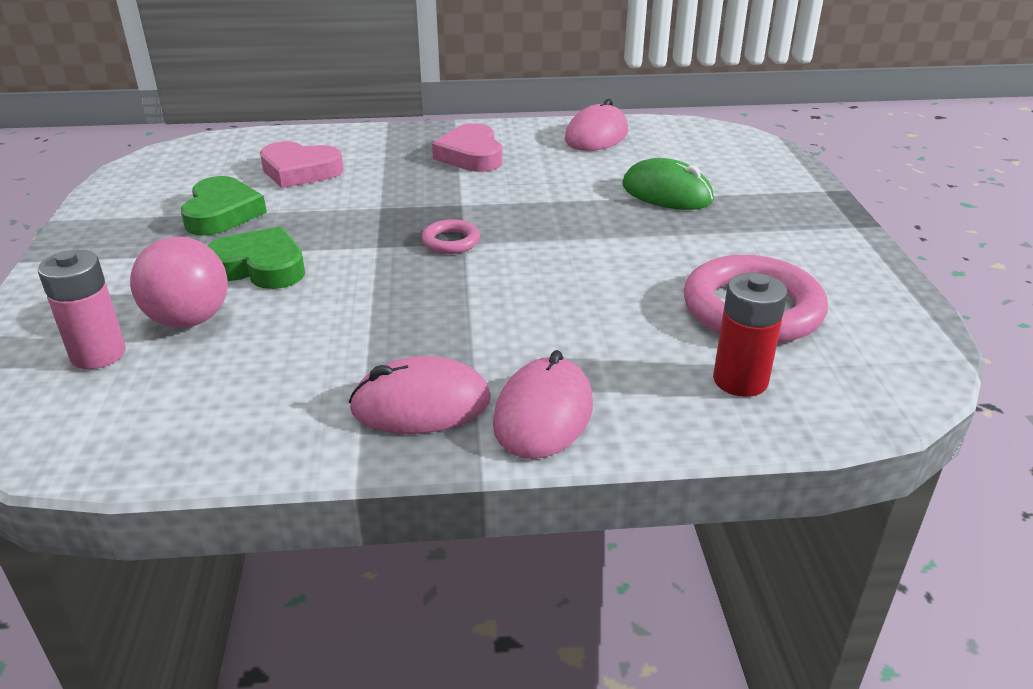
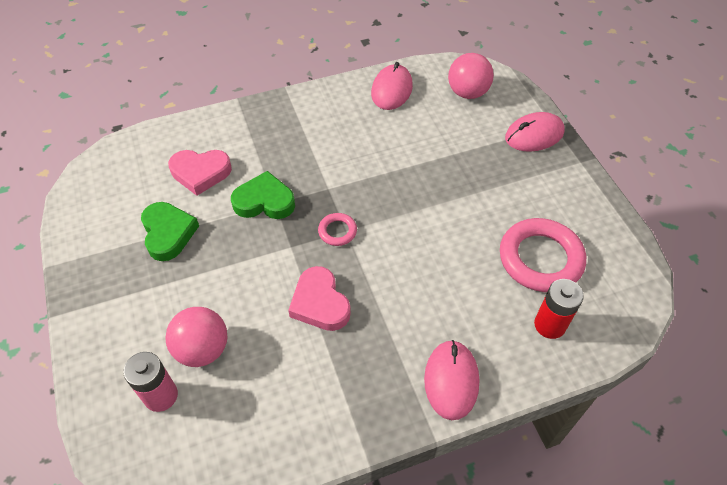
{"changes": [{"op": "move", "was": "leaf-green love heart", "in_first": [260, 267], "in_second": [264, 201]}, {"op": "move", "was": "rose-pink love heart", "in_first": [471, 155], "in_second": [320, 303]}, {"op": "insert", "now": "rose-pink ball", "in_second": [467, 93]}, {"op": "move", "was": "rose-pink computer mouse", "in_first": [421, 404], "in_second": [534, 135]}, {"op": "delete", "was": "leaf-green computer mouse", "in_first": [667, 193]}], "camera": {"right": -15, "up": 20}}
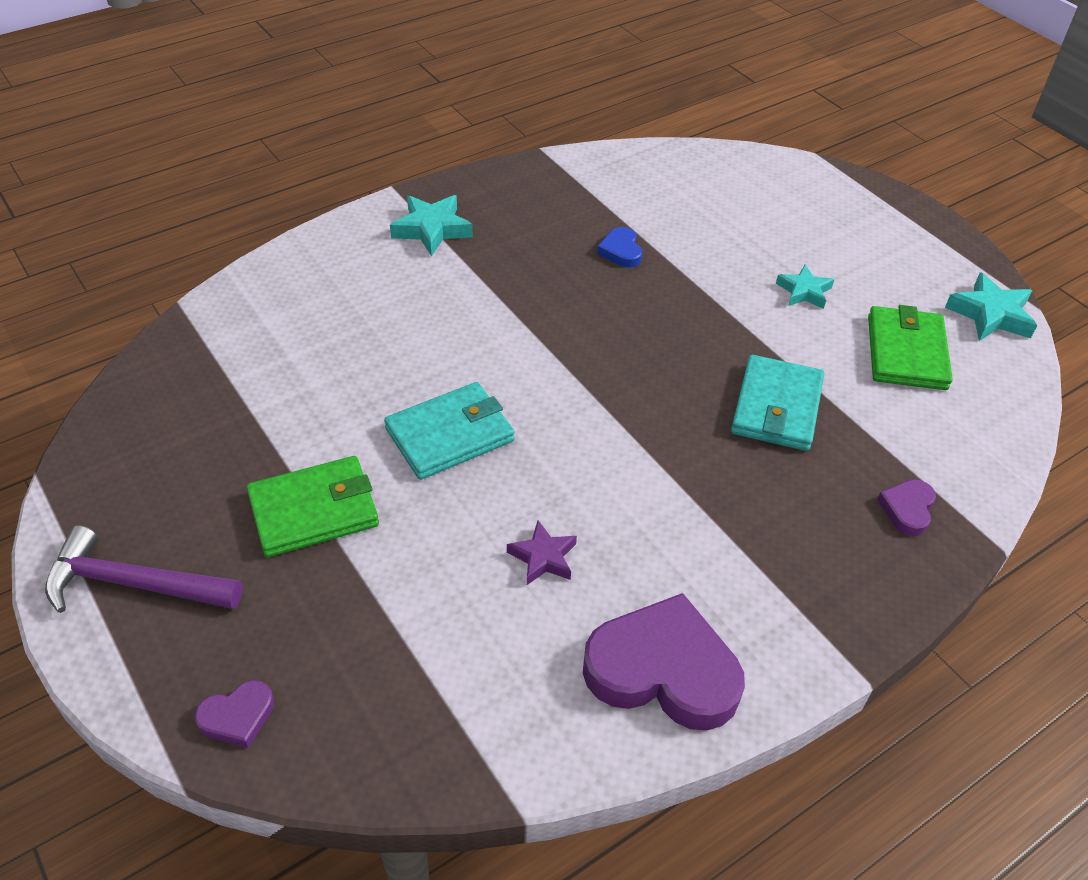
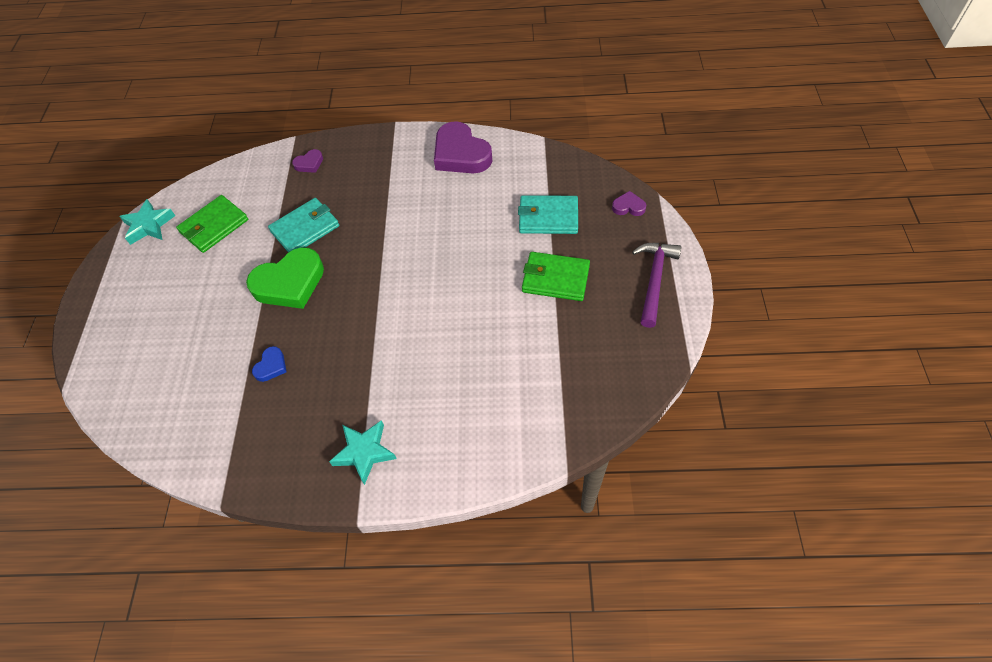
{"changes": [{"op": "insert", "now": "leaf-green love heart", "in_second": [290, 283]}, {"op": "move", "was": "teal card wallet", "in_first": [450, 434], "in_second": [548, 217]}, {"op": "rotate", "was": "purple carpenter's hammer", "in_first": [134, 584], "in_second": [654, 280], "clockwise": -120}, {"op": "delete", "was": "purple five-pointed star", "in_first": [543, 557]}, {"op": "delete", "was": "teal five-pointed star", "in_first": [804, 291]}], "camera": {"right": -140, "up": 10}}
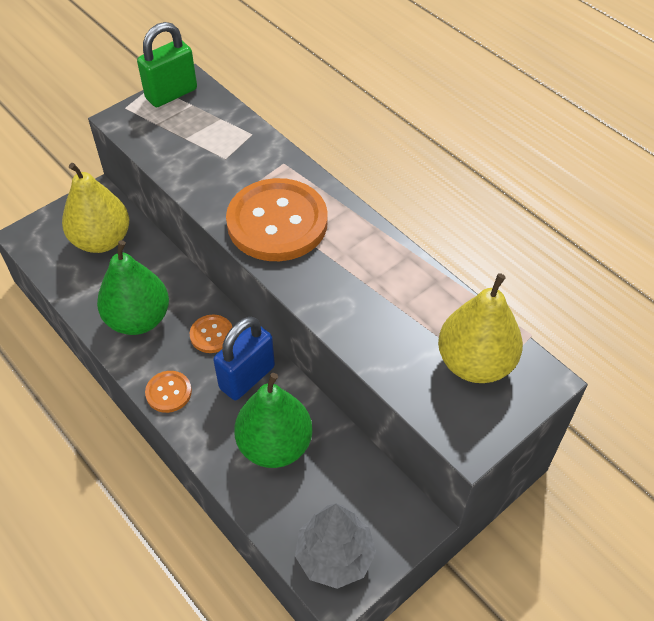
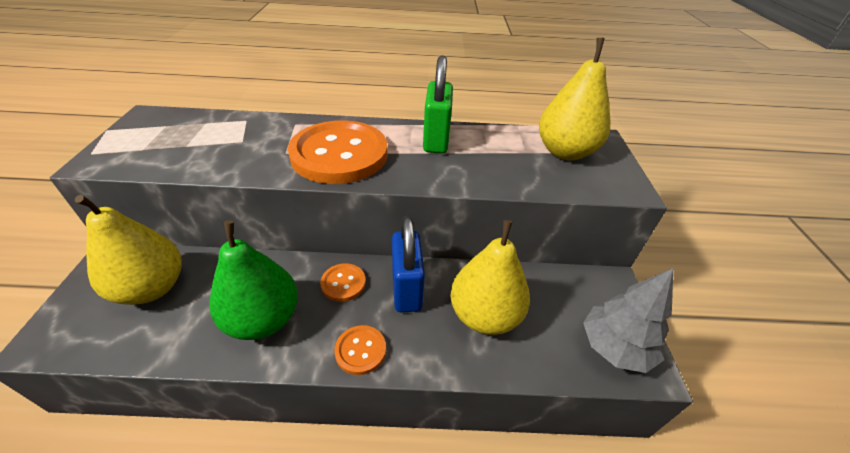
{"changes": [{"op": "move", "was": "leaf-green padlock", "in_first": [171, 94], "in_second": [436, 140]}, {"op": "recolor", "was": "leaf-green pear", "now": "golden pear", "in_first": [275, 445], "in_second": [484, 315]}], "camera": {"right": -50, "up": -10}}
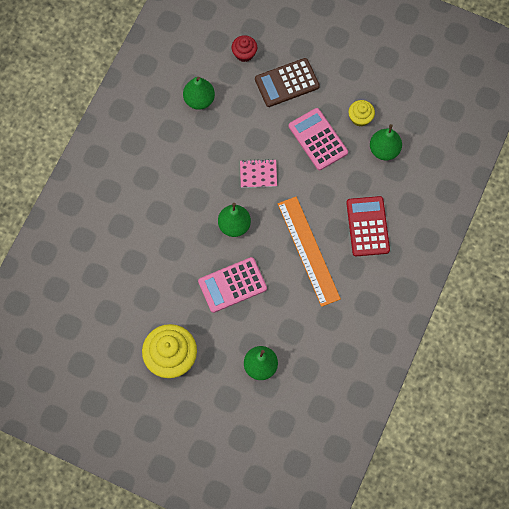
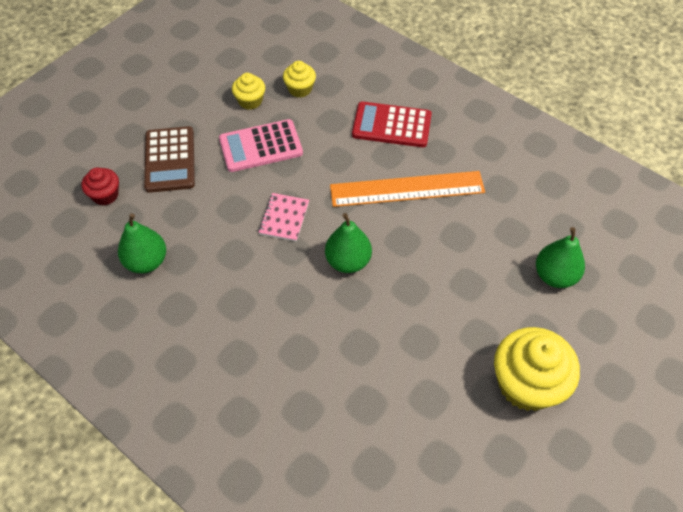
{"changes": [{"op": "replace", "was": "leaf-green pear", "now": "golden muffin", "in_first": [384, 150], "in_second": [300, 89]}, {"op": "delete", "was": "rose-pink pocket calculator", "in_first": [232, 285]}], "camera": {"right": -75, "up": -15}}
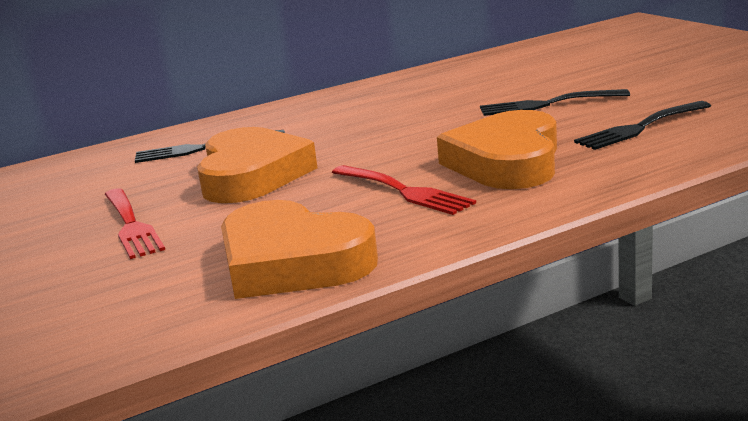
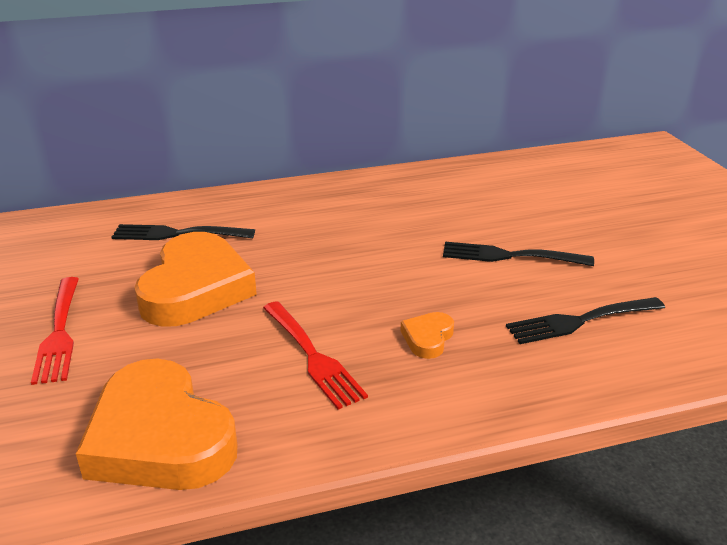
{"changes": [{"op": "resize", "was": "orange love heart", "in_first": [506, 162], "in_second": [428, 338], "ratio": 0.43}], "camera": {"right": 10, "up": 10}}
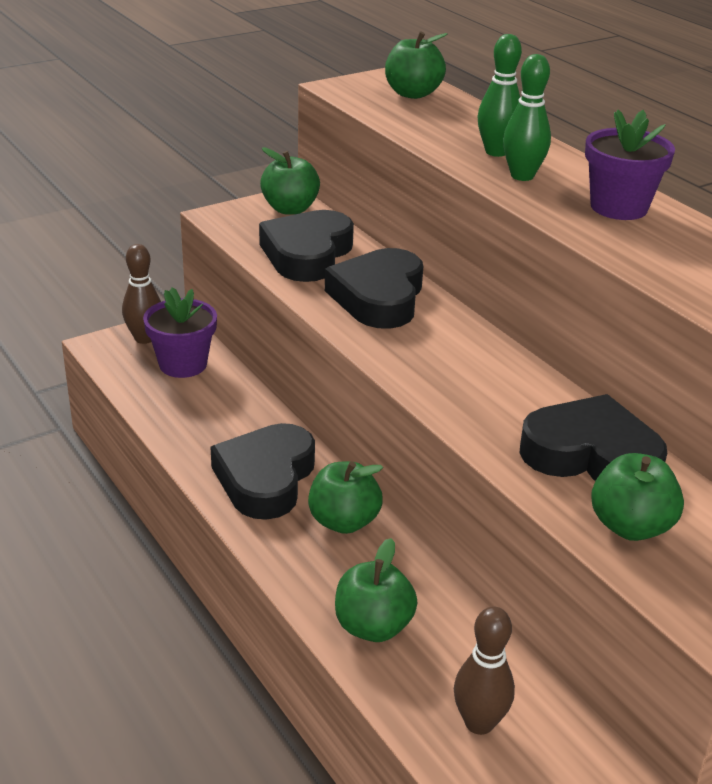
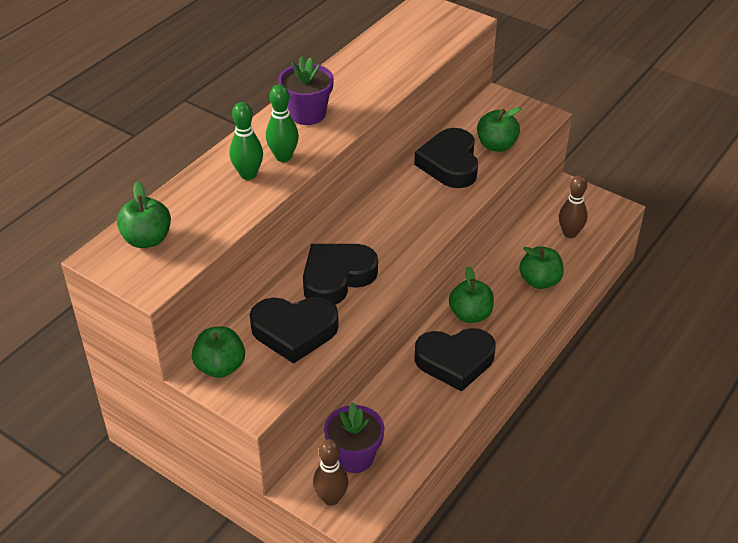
{"changes": [{"op": "rotate", "was": "jet-black love heart", "in_first": [379, 297], "in_second": [337, 277], "clockwise": 150}], "camera": {"right": -110, "up": 10}}
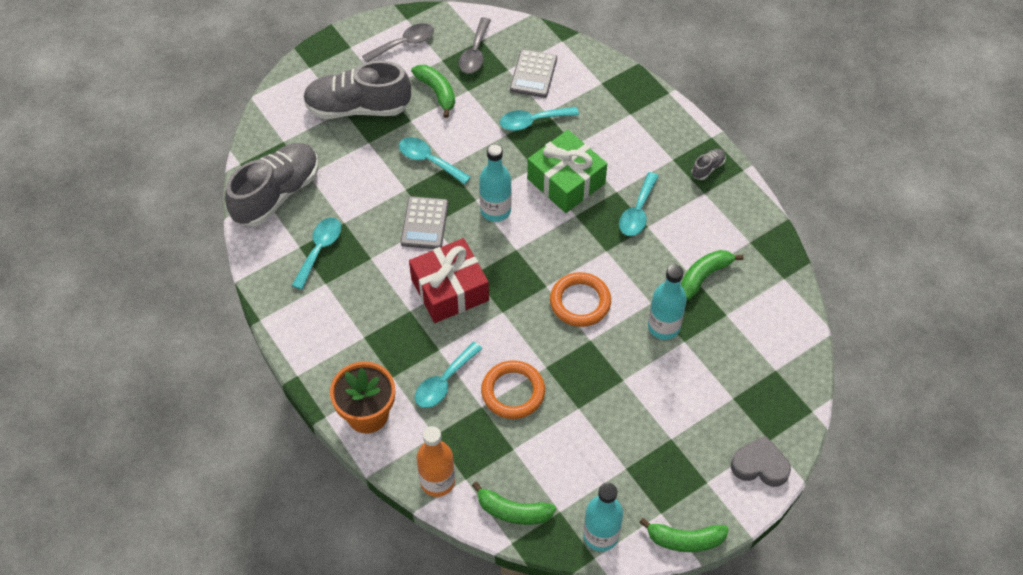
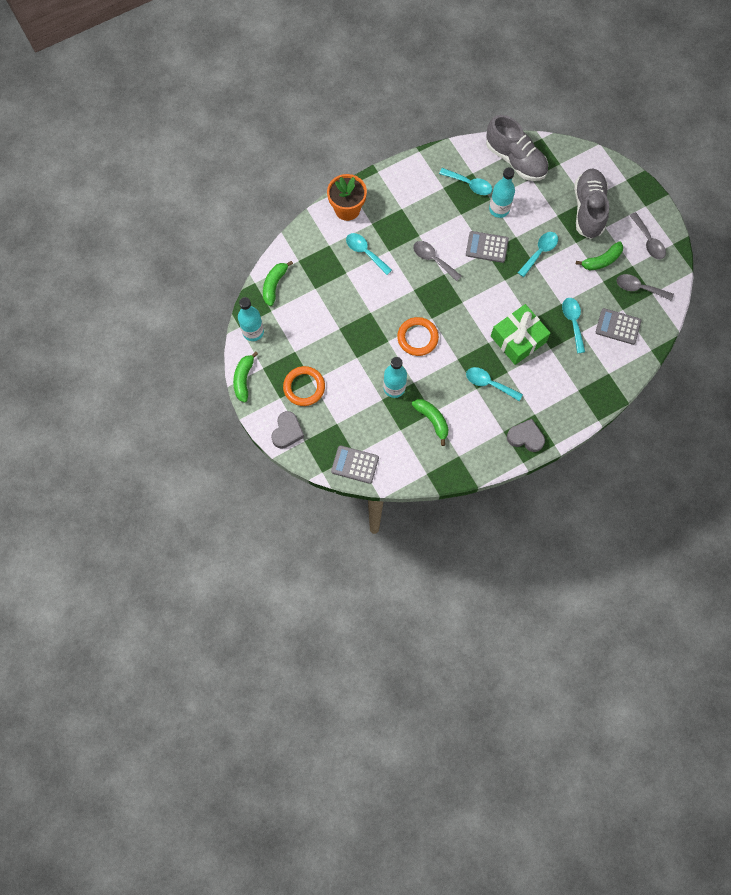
{"changes": [{"op": "move", "was": "orange ring", "in_first": [513, 392], "in_second": [304, 387]}, {"op": "insert", "now": "grey pocket calculator", "in_second": [355, 464]}, {"op": "replace", "was": "red present", "now": "grey teaspoon", "in_first": [450, 290], "in_second": [433, 259]}, {"op": "move", "was": "teal bottle", "in_first": [495, 210], "in_second": [499, 209]}, {"op": "replace", "was": "grey lace-up shoe", "now": "grey love heart", "in_first": [707, 168], "in_second": [525, 437]}, {"op": "delete", "was": "orange bottle", "in_first": [437, 481]}], "camera": {"right": 95, "up": 15}}
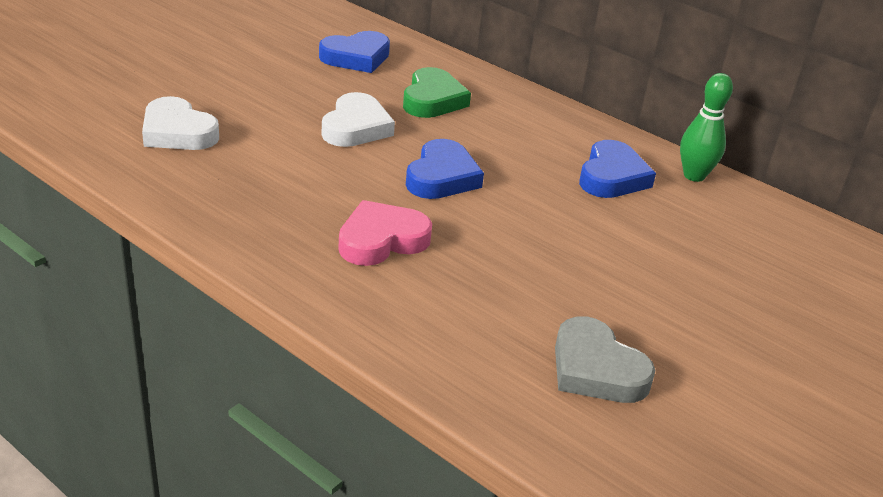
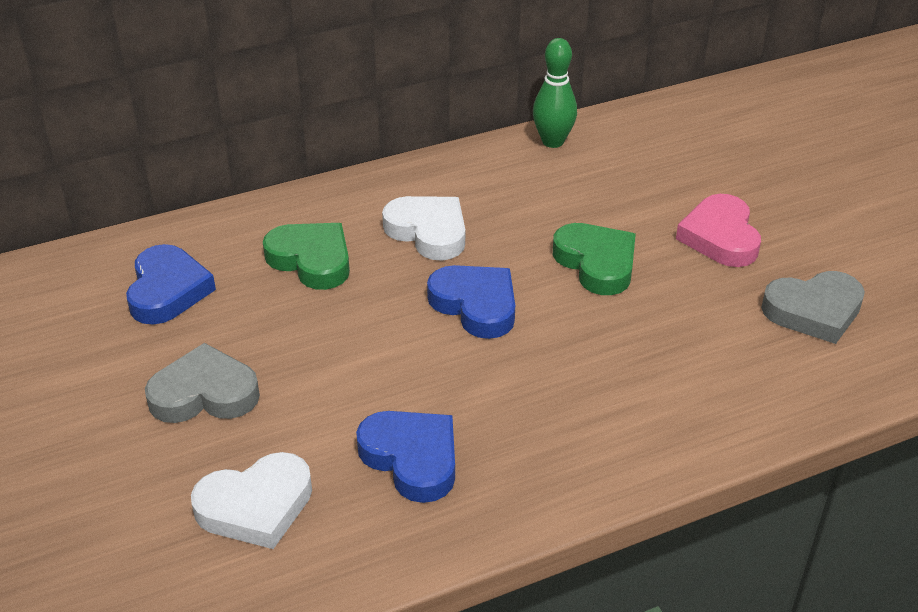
{"changes": [{"op": "insert", "now": "grey love heart", "in_second": [204, 393]}, {"op": "move", "was": "blue love heart", "in_first": [612, 177], "in_second": [412, 458]}, {"op": "move", "was": "snow-white love heart", "in_first": [356, 127], "in_second": [428, 232]}, {"op": "insert", "now": "leaf-green love heart", "in_second": [596, 263]}, {"op": "move", "was": "rose-pink love heart", "in_first": [382, 240], "in_second": [720, 237]}], "camera": {"right": -60, "up": 5}}
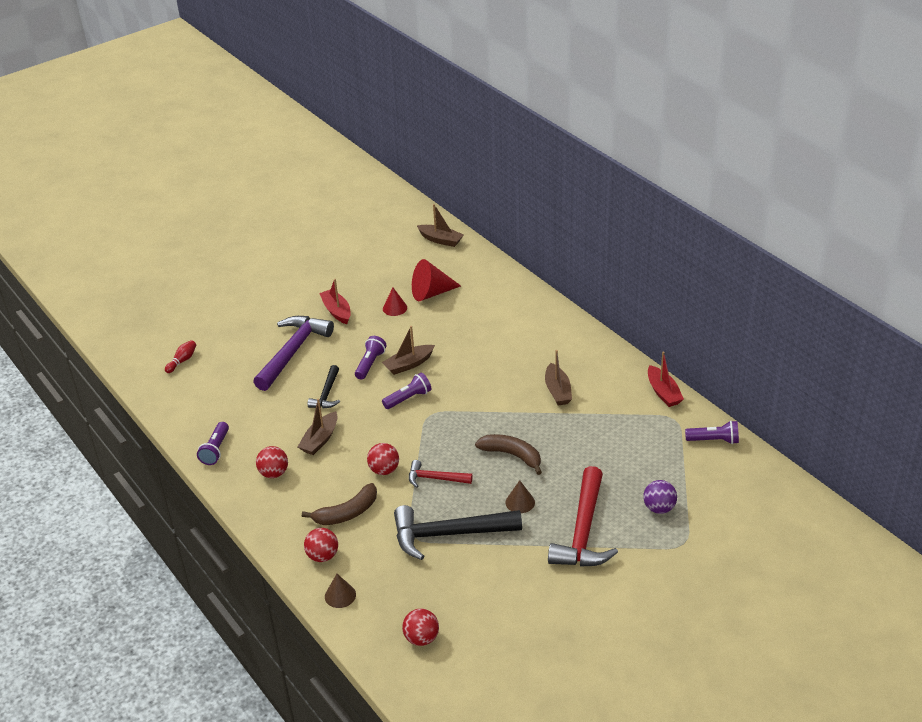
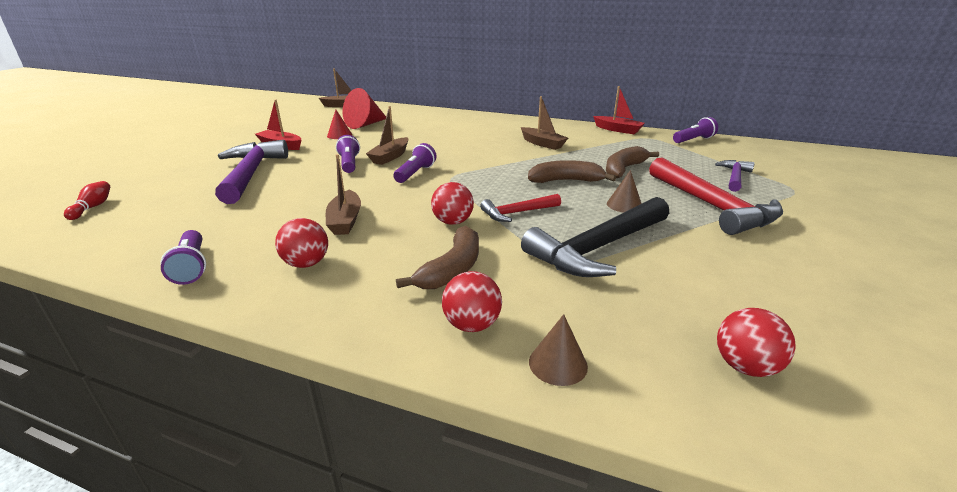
{"changes": [{"op": "insert", "now": "dark brown toy banana", "in_second": [624, 169]}, {"op": "replace", "was": "purple ball", "now": "purple carpenter's hammer", "in_first": [659, 508], "in_second": [734, 177]}, {"op": "delete", "was": "jet-black carpenter's hammer", "in_first": [327, 394]}], "camera": {"right": -35, "up": -10}}
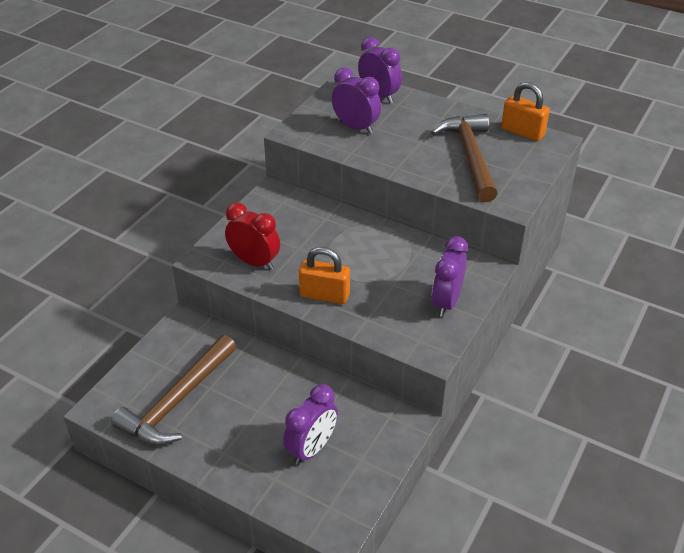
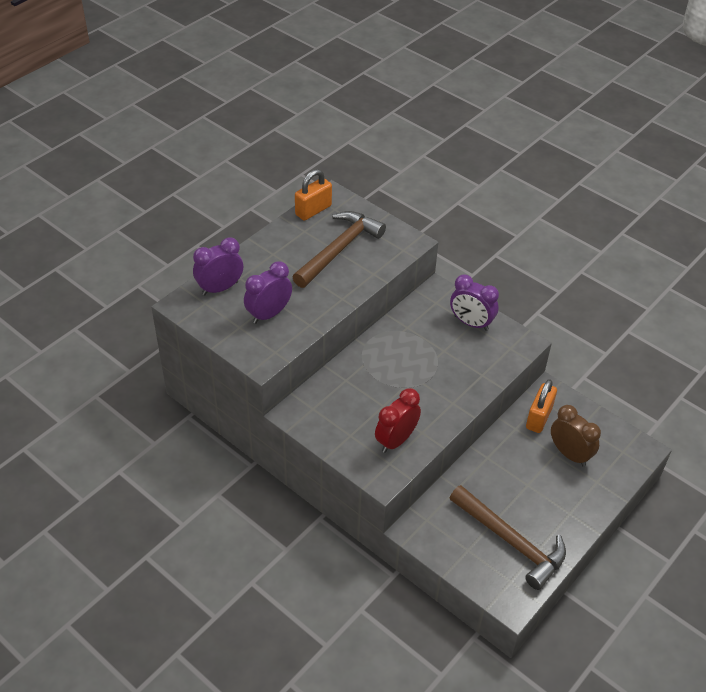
{"changes": [{"op": "rotate", "was": "dark brown carpenter's hammer", "in_first": [470, 156], "in_second": [339, 249], "clockwise": 120}, {"op": "move", "was": "orange padlock", "in_first": [324, 295], "in_second": [539, 417]}, {"op": "recolor", "was": "purple clock", "now": "dark brown clock", "in_first": [312, 448], "in_second": [569, 454]}], "camera": {"right": -80, "up": 5}}
